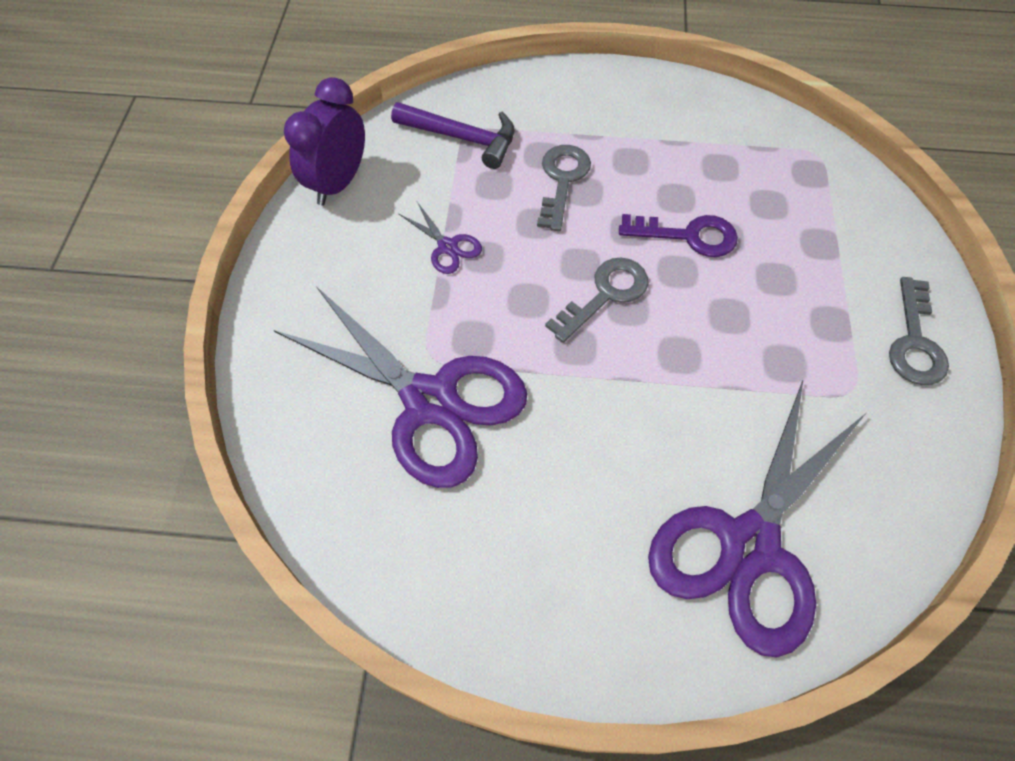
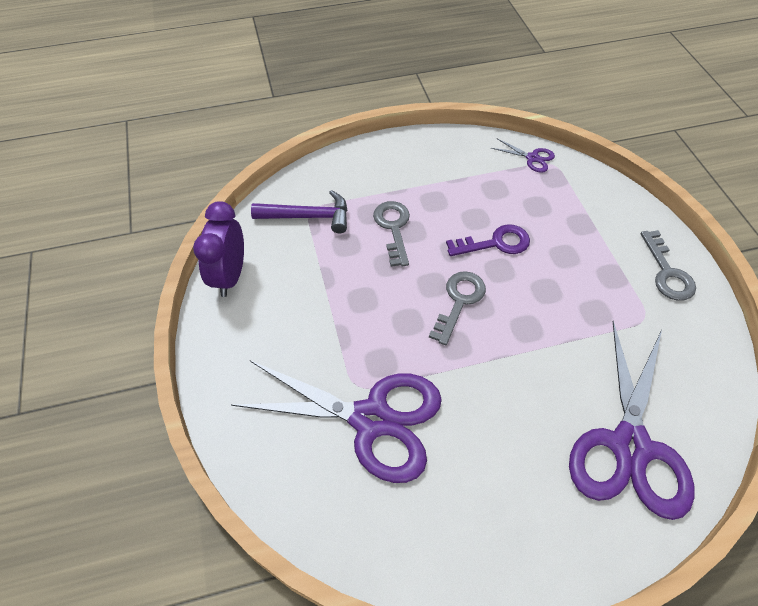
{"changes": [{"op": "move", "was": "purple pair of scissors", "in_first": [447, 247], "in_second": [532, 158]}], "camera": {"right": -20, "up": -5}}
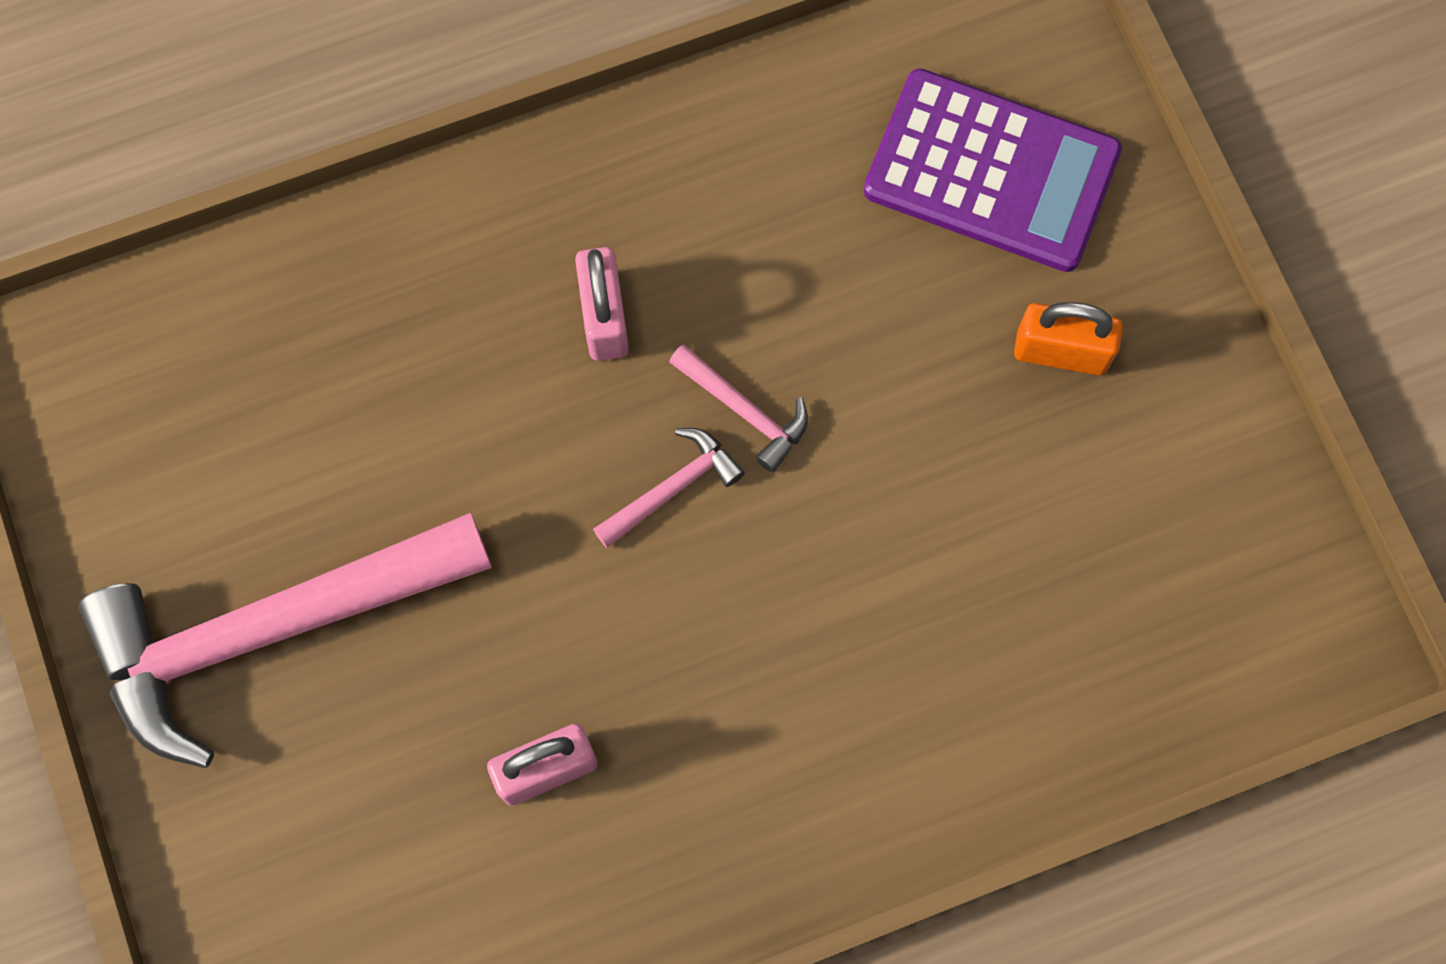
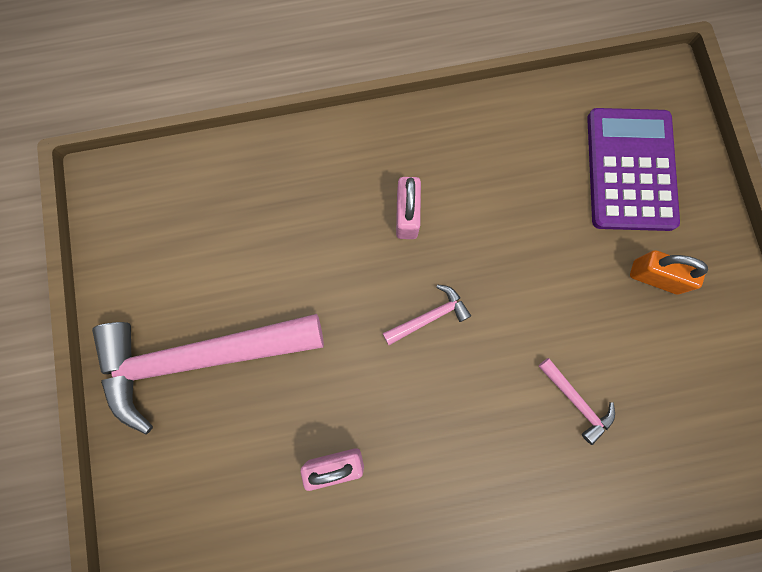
{"changes": [{"op": "move", "was": "rose-pink carpenter's hammer", "in_first": [744, 411], "in_second": [576, 401]}, {"op": "rotate", "was": "purple pocket calculator", "in_first": [991, 171], "in_second": [630, 170], "clockwise": -120}], "camera": {"right": 10, "up": 5}}
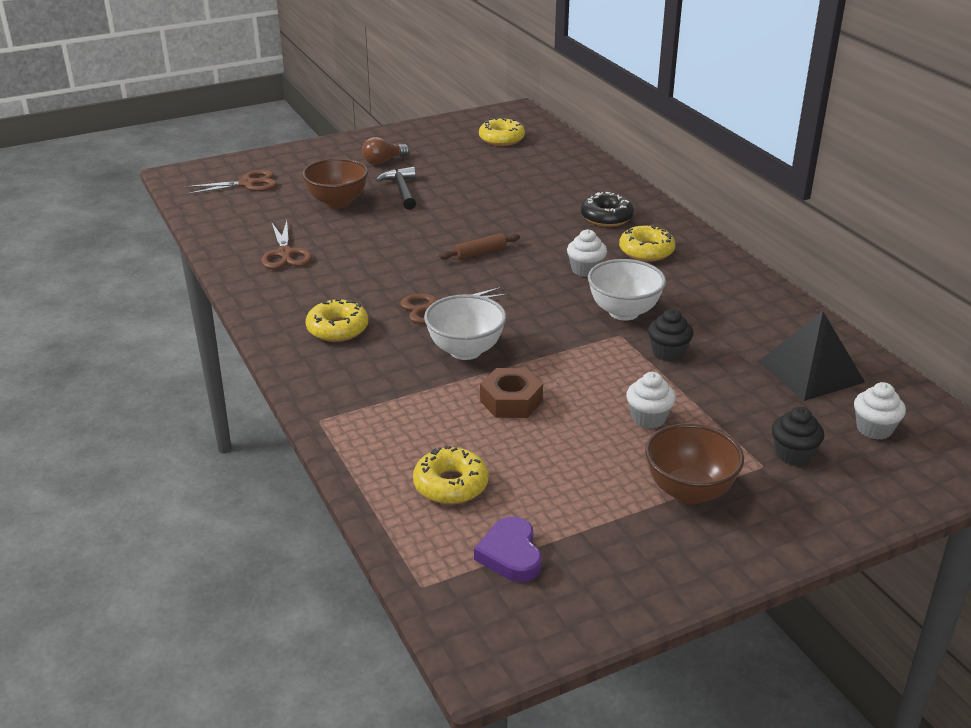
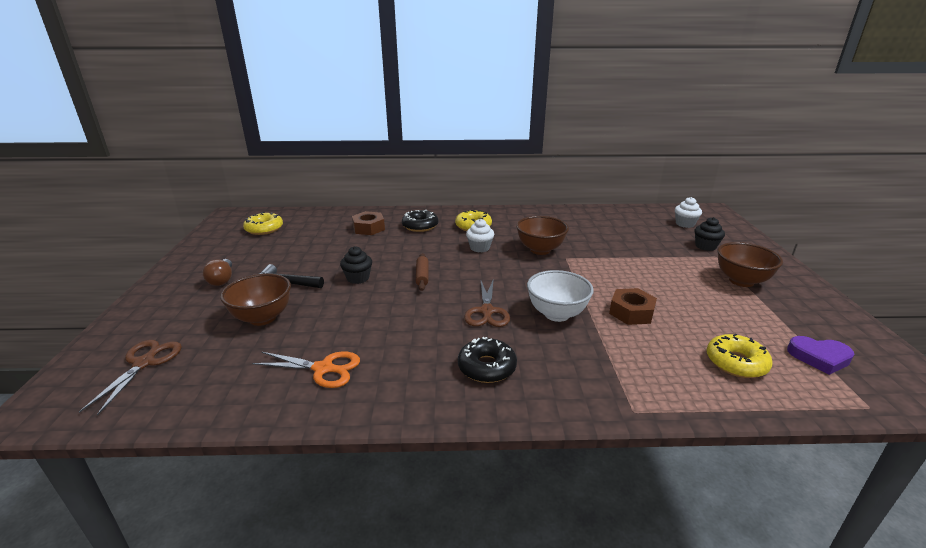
{"changes": [{"op": "recolor", "was": "dark brown pair of scissors", "now": "orange pair of scissors", "in_first": [285, 254], "in_second": [324, 369]}, {"op": "move", "was": "jet-black muffin", "in_first": [668, 353], "in_second": [358, 278]}, {"op": "insert", "now": "dark brown hexagon nut", "in_second": [369, 228]}, {"op": "recolor", "was": "golden donut", "now": "jet-black donut", "in_first": [337, 329], "in_second": [487, 367]}, {"op": "recolor", "was": "snow-white serving bowl", "now": "dark brown serving bowl", "in_first": [624, 312], "in_second": [540, 250]}, {"op": "delete", "was": "snow-white muffin", "in_first": [648, 418]}, {"op": "delete", "was": "jet-black solid pyramid", "in_first": [810, 371]}], "camera": {"right": -65, "up": -5}}
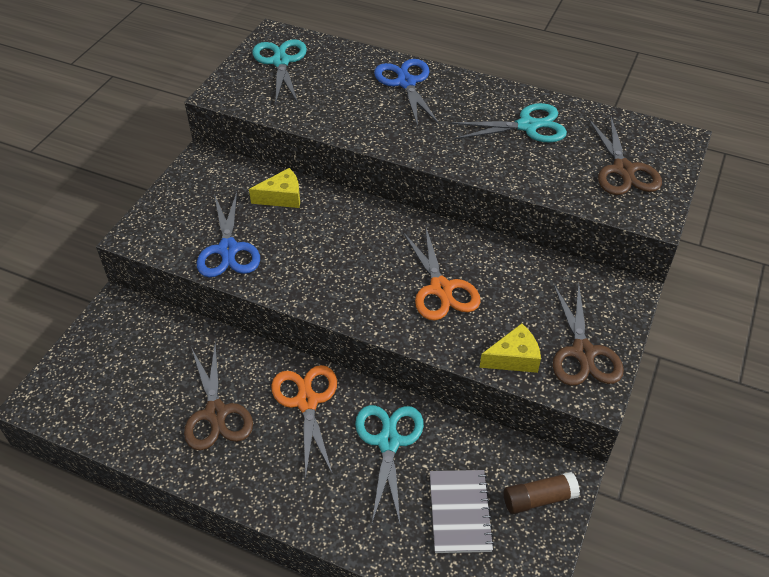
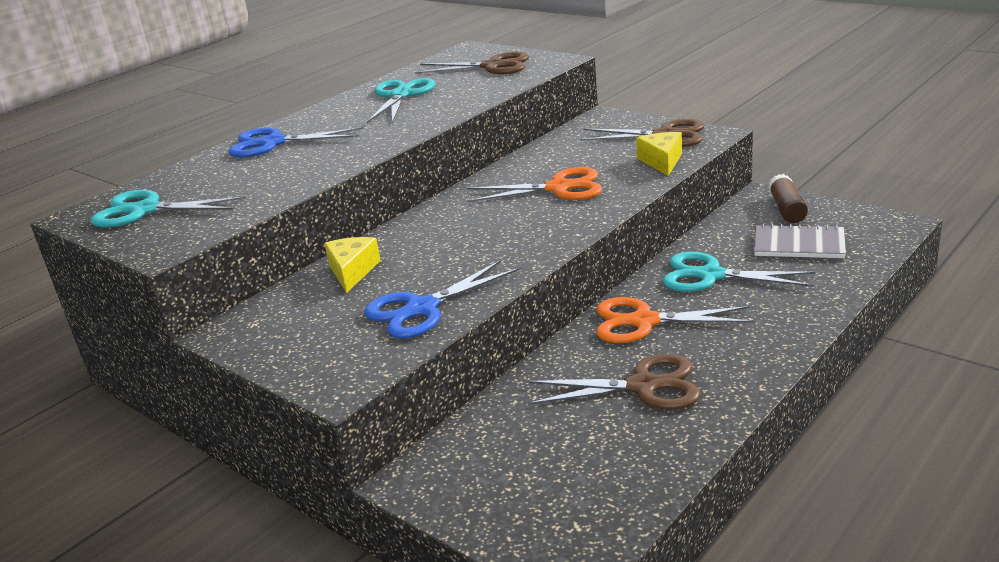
{"changes": [{"op": "rotate", "was": "blue pair of scissors", "in_first": [228, 250], "in_second": [421, 309], "clockwise": 135}], "camera": {"right": -70, "up": -20}}
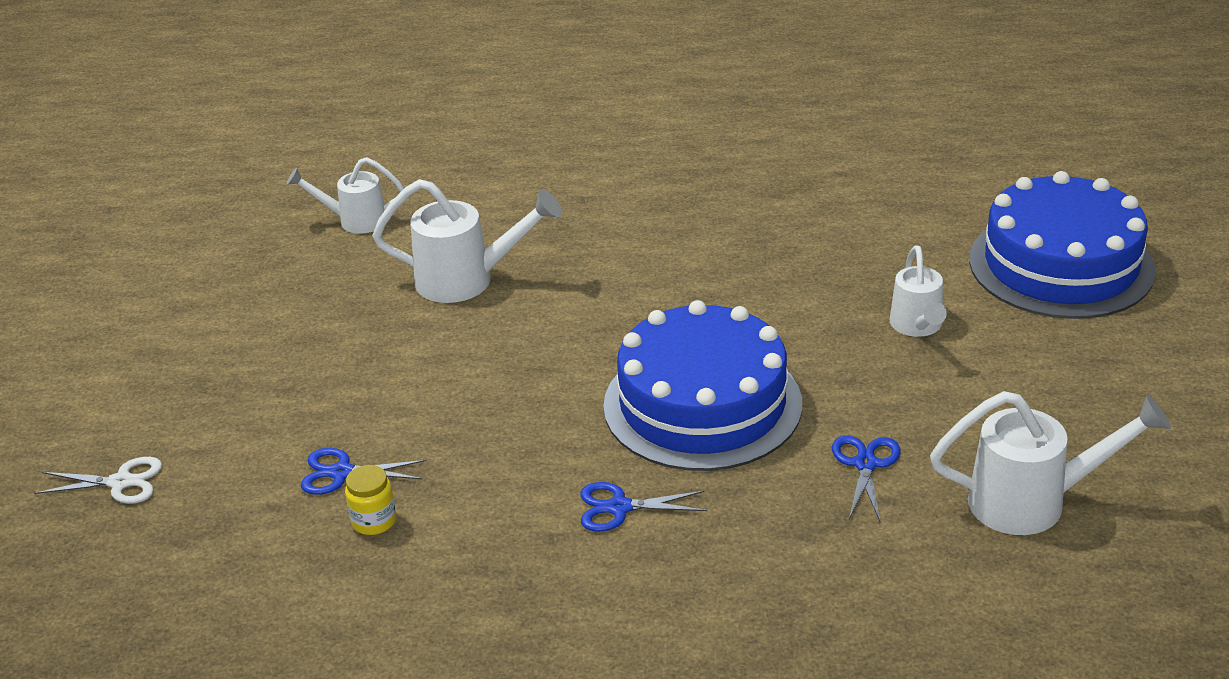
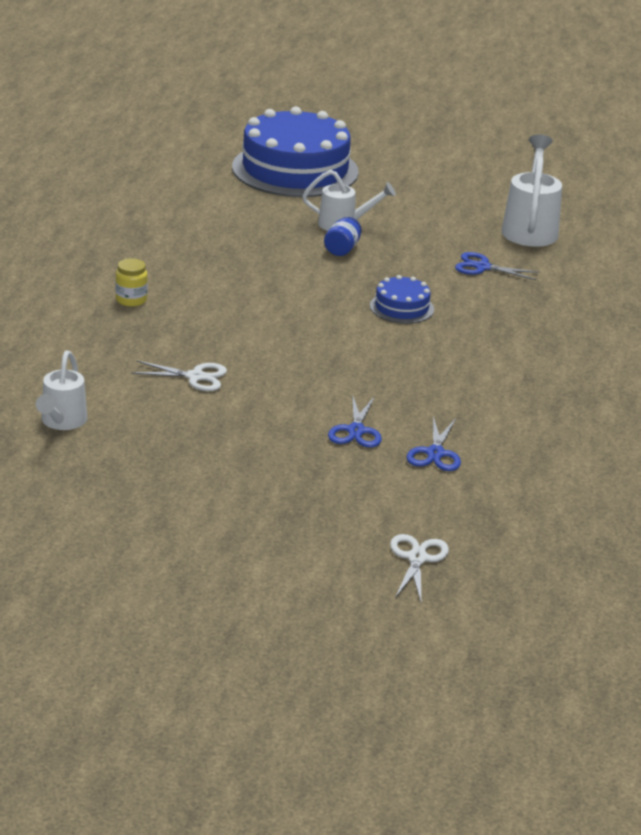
{"changes": [{"op": "move", "was": "golden jar", "in_first": [374, 521], "in_second": [131, 300]}, {"op": "replace", "was": "snow-white watering pot", "now": "snow-white pair of scissors", "in_first": [468, 280], "in_second": [195, 377]}, {"op": "insert", "now": "blue jar", "in_second": [342, 249]}, {"op": "move", "was": "blue pair of scissors", "in_first": [619, 507], "in_second": [356, 431]}, {"op": "resize", "was": "blue gateau", "in_first": [702, 404], "in_second": [401, 307], "ratio": 0.44}], "camera": {"right": -85, "up": -5}}
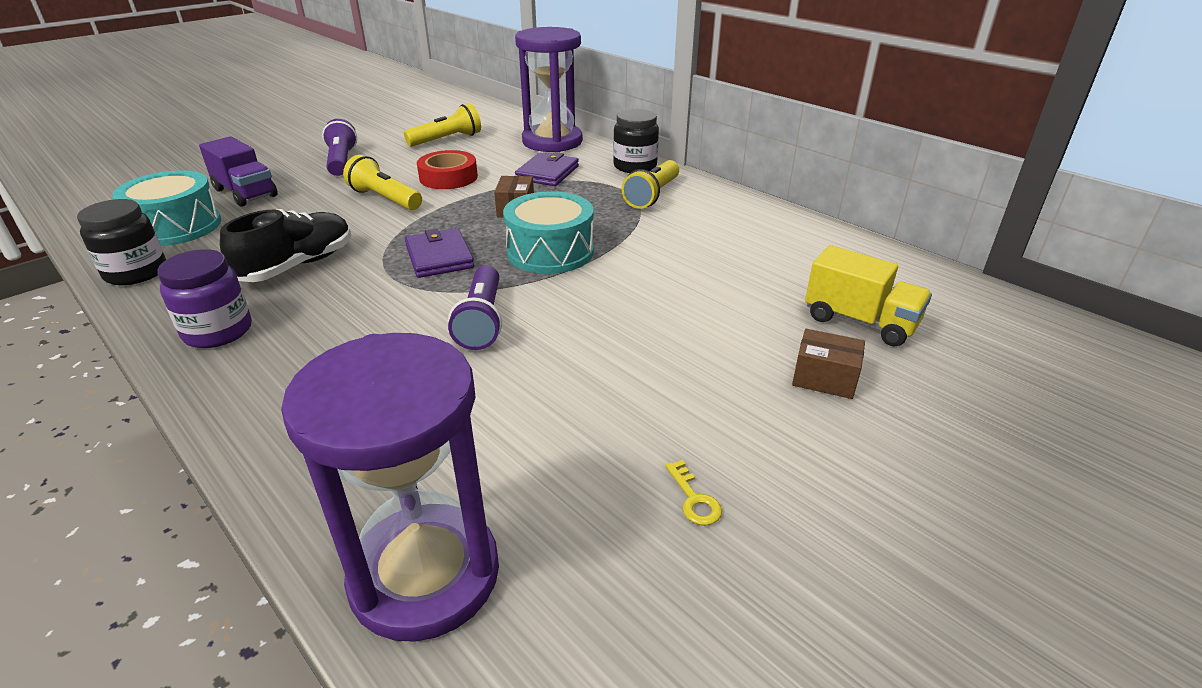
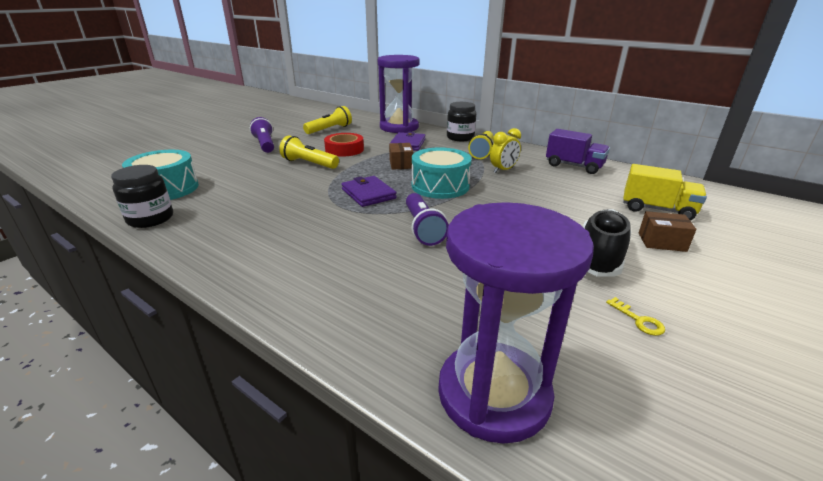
{"changes": [{"op": "insert", "now": "golden clock", "in_second": [503, 170]}, {"op": "move", "was": "purple lorry", "in_first": [245, 193], "in_second": [574, 166]}, {"op": "move", "was": "jet-black lace-up shoe", "in_first": [297, 265], "in_second": [600, 257]}, {"op": "delete", "was": "purple jar", "in_first": [218, 331]}], "camera": {"right": -10, "up": -5}}
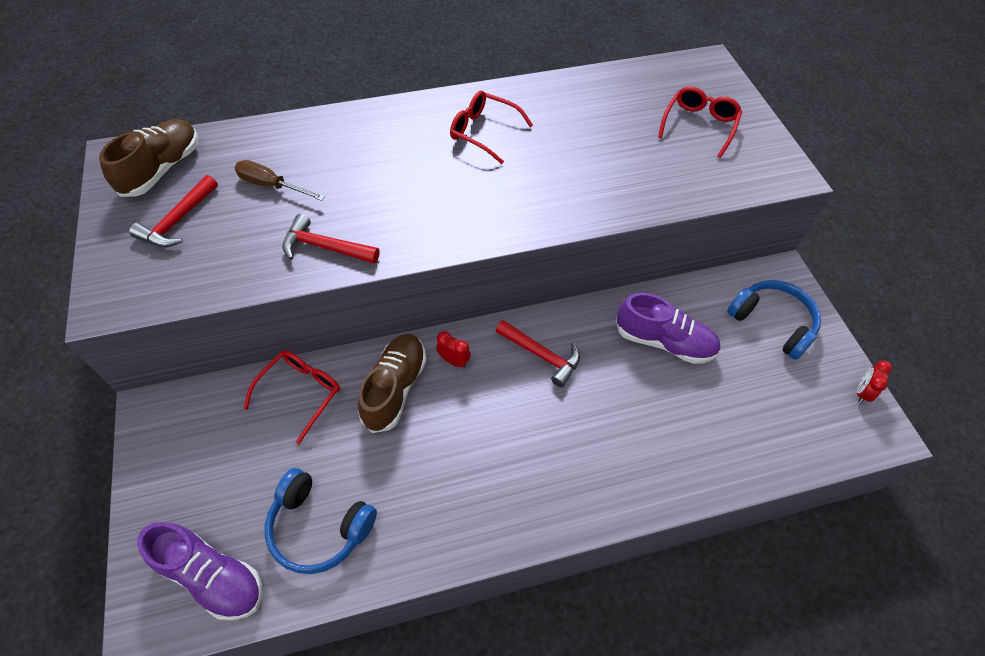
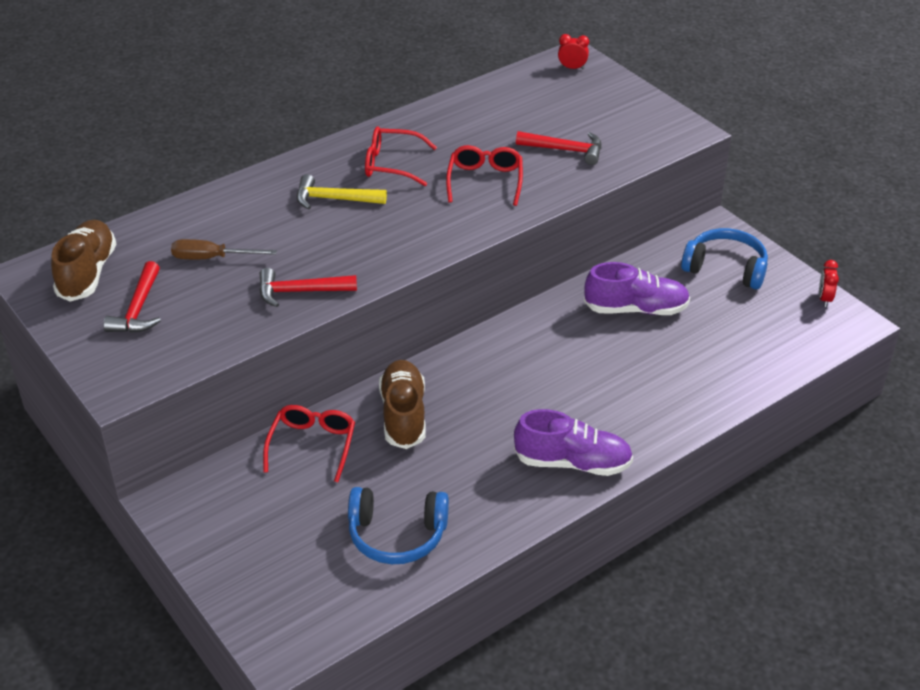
{"changes": [{"op": "insert", "now": "golden carpenter's hammer", "in_second": [334, 199]}, {"op": "move", "was": "red glasses", "in_first": [699, 125], "in_second": [485, 181]}, {"op": "move", "was": "purple lace-up shoe", "in_first": [212, 576], "in_second": [573, 463]}, {"op": "move", "was": "red carpenter's hammer", "in_first": [541, 355], "in_second": [565, 150]}, {"op": "move", "was": "red clock", "in_first": [454, 361], "in_second": [572, 68]}], "camera": {"right": -20, "up": -15}}
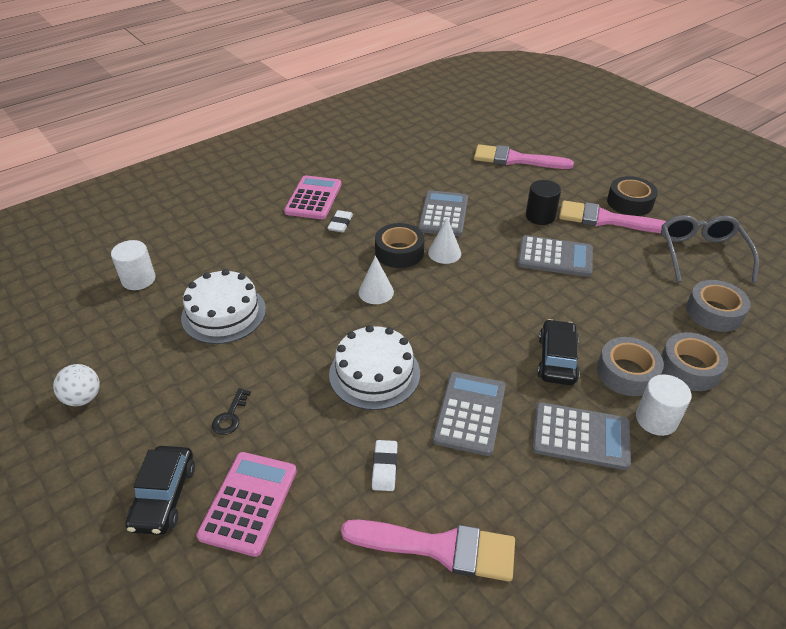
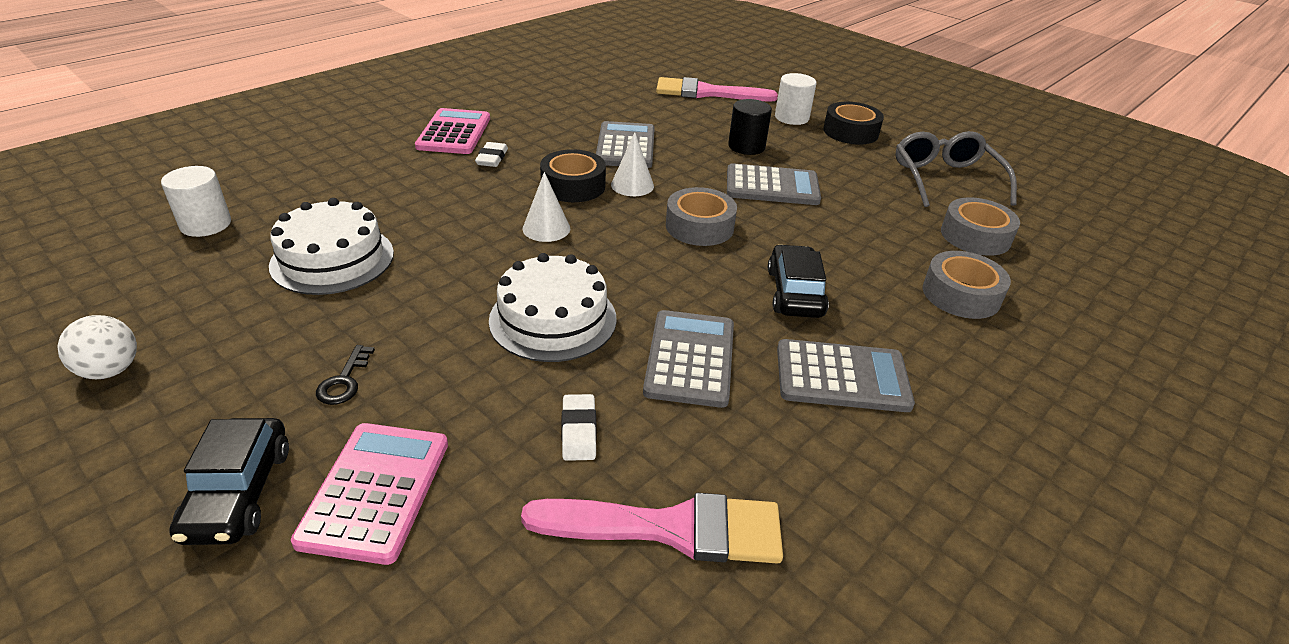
{"changes": [{"op": "move", "was": "grey roll of tape", "in_first": [627, 373], "in_second": [699, 226]}, {"op": "move", "was": "snow-white cylinder shape", "in_first": [656, 419], "in_second": [791, 118]}, {"op": "delete", "was": "rose-pink paint brush", "in_first": [606, 219]}], "camera": {"right": -10, "up": -5}}
